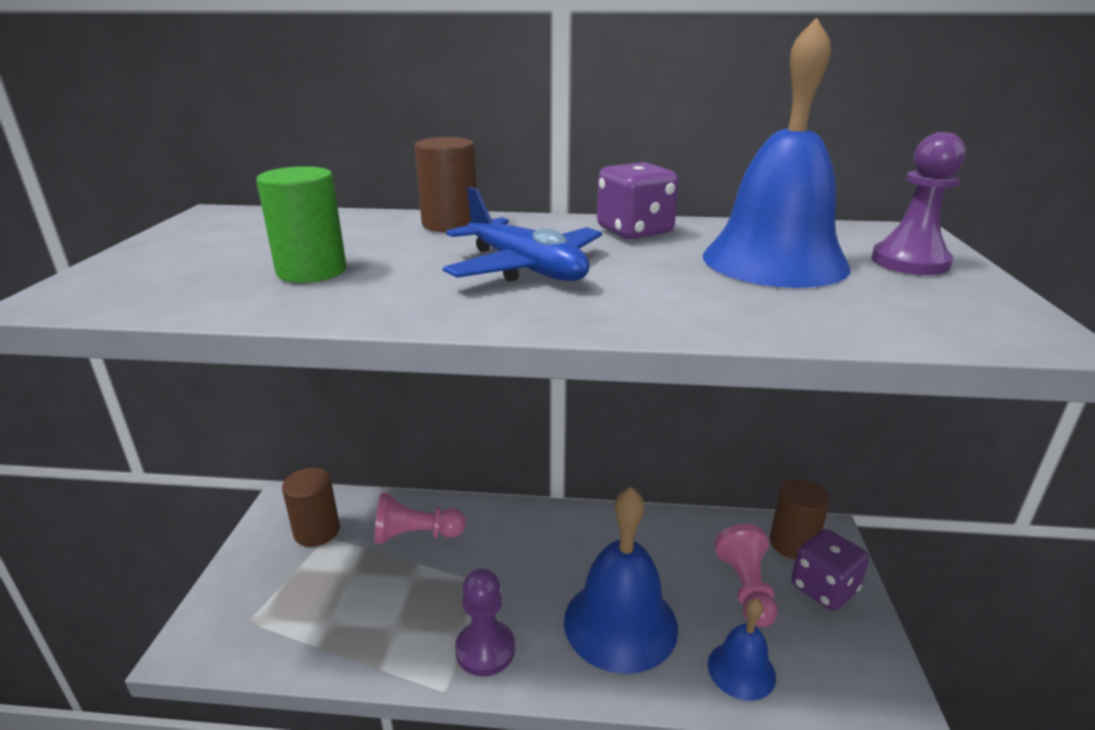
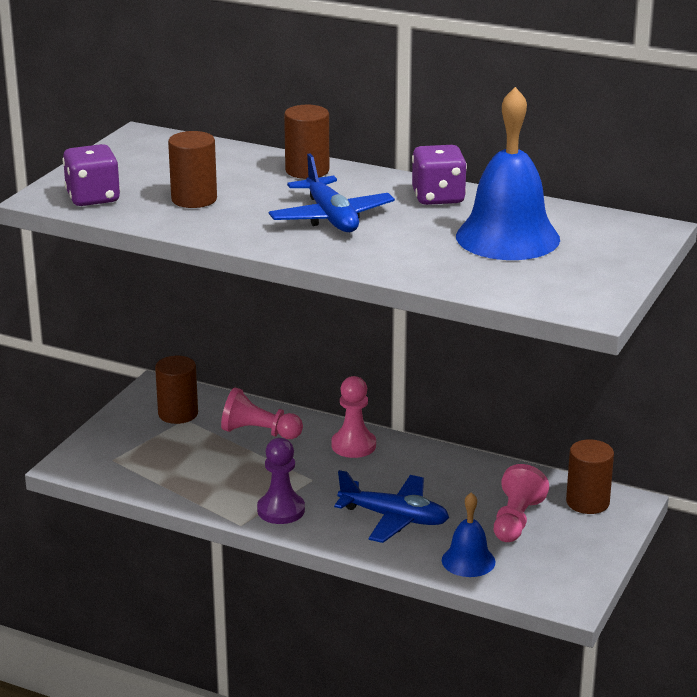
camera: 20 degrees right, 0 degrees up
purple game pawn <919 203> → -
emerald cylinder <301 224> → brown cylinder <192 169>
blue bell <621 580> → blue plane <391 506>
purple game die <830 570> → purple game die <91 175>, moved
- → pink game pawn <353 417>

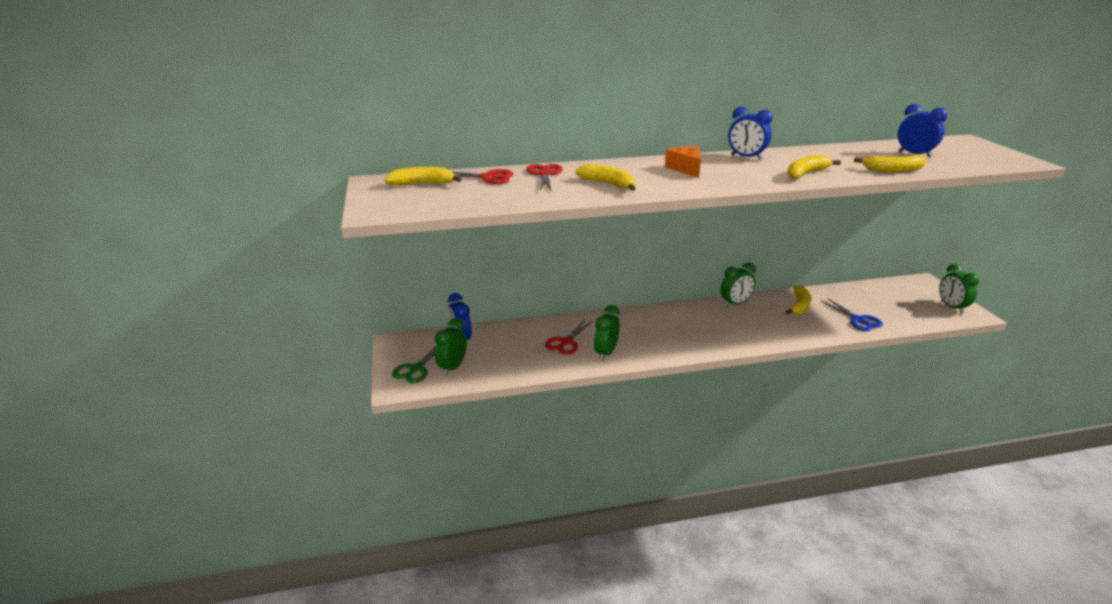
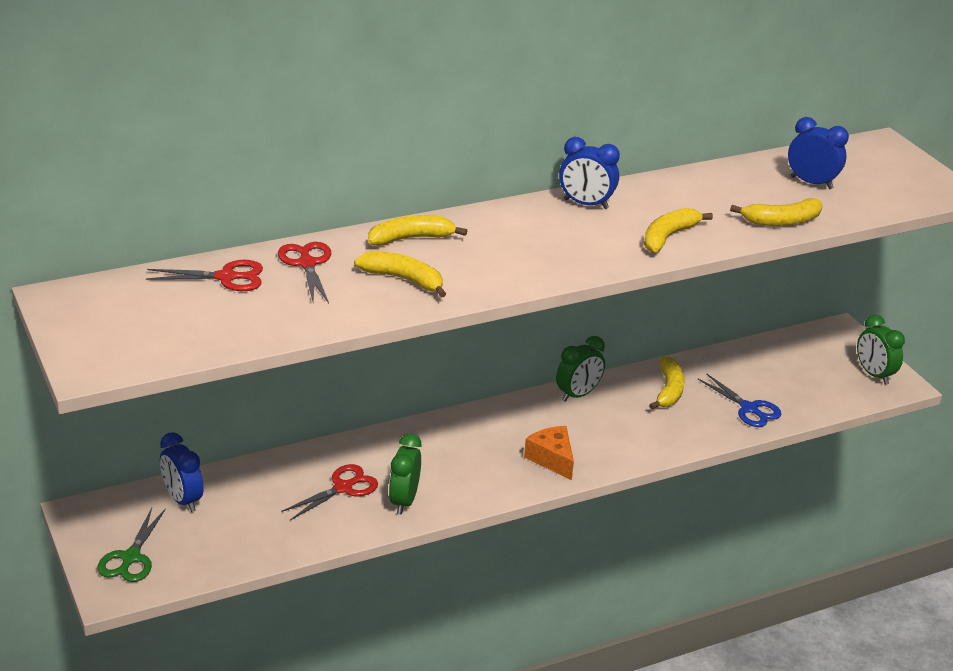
camera: 15 degrees left, 5 degrees up
bright orange cheese wedge <683 162> → bright orange cheese wedge <549 453>, moved
golden banana <423 176> → golden banana <417 230>, moved
emerald bedside clock <451 347> → -
scarlet pair of scissors <569 337> → scarlet pair of scissors <330 492>, 150 degrees counterclockwise

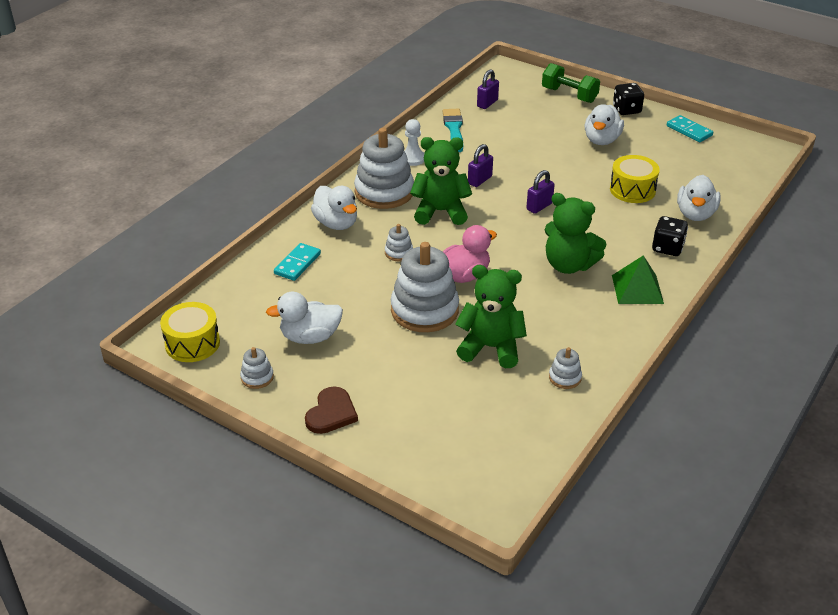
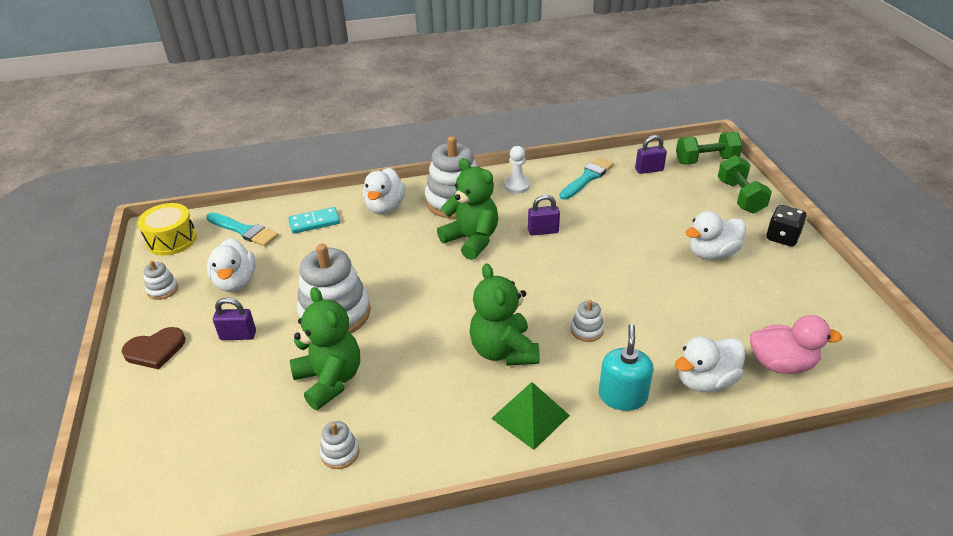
camera: 45 degrees right, 0 degrees up
aqua domino piece <690 128> → -
golden toy drum <635 179> → -
purple padlock <540 192> → purple padlock <234 319>, moved
ebony game die <670 236> → aqua soap dispenser <626 367>
white stacking toy <399 242> → white stacking toy <587 321>, moved
pink toy duck <470 254> → pink toy duck <796 344>, moved
white toy duck <304 318> → white toy duck <231 265>, 135 degrees counterclockwise
- → emerald hand weight <709 148>
- → aqua brush <242 229>

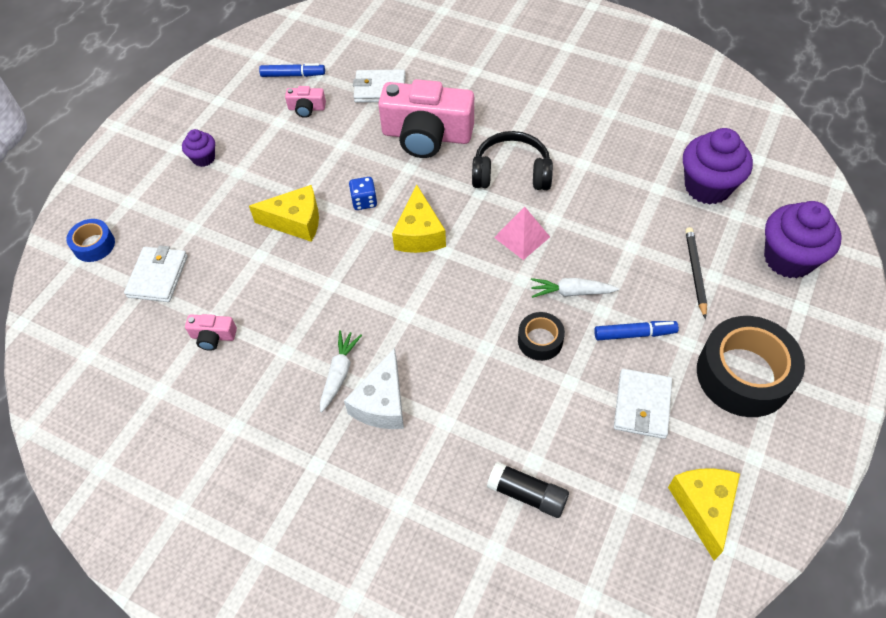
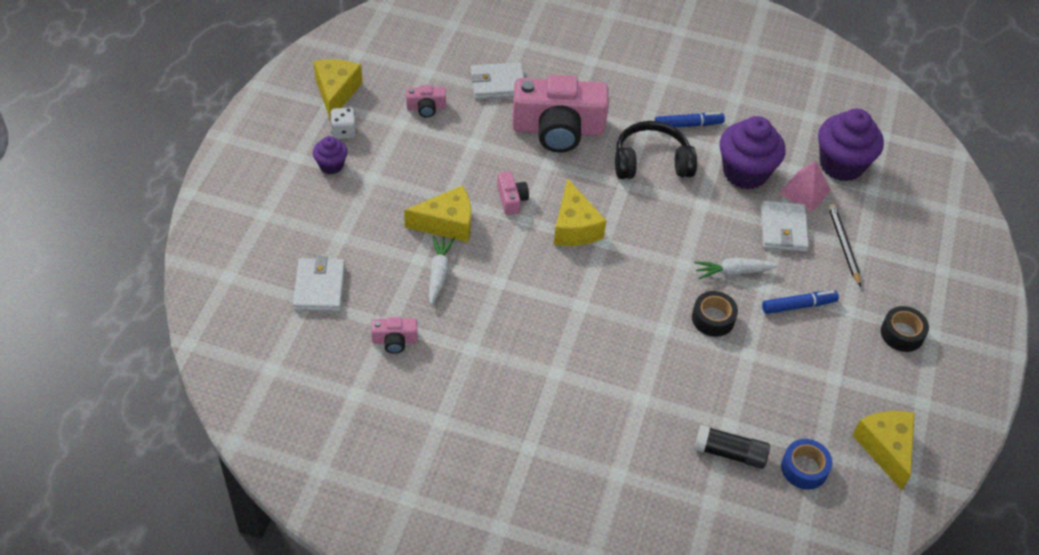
camera: 15 degrees left, 5 degrees down
blue marker pen <292 70> → blue marker pen <690 120>, moved
blue game die <363 193> → pink compact camera <513 193>
purple fairy cake <802 239> → purple fairy cake <752 153>, moved
pink solid pyramid <522 233> → pink solid pyramid <805 186>, moved
blue sticky tape <90 240> → blue sticky tape <806 464>, moved
ebony sticky tape <751 366> → ebony sticky tape <905 329>, x0.50
white toy carrot <341 371> → white toy carrot <442 270>, moved
white cheese wedge <374 388> → -
white card wallet <643 404> → white card wallet <785 226>, moved
- → golden cheese wedge <338 90>
- → white game die <343 123>

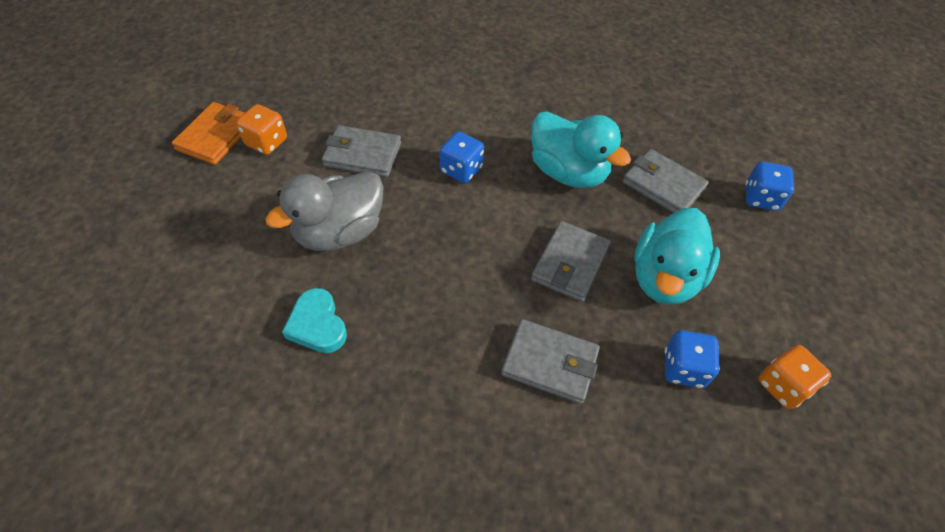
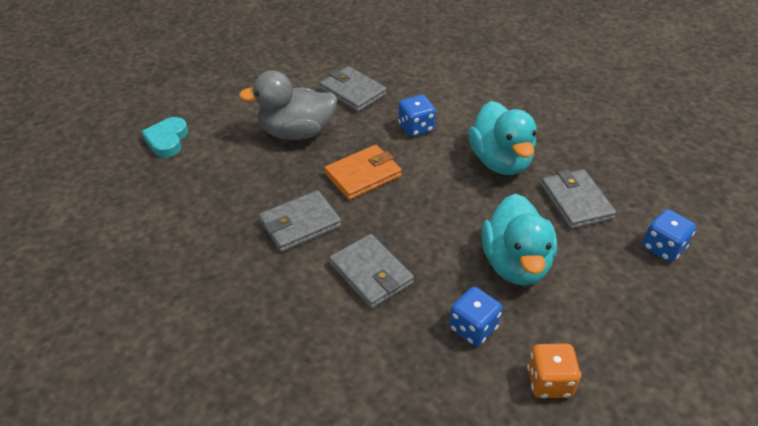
camera: 35 degrees right, 10 degrees down
bright orange card wallet <208 133> → bright orange card wallet <363 172>, moved
bright orange game die <261 129> → -
aqua toy duck <677 256> → aqua toy duck <519 240>, 60 degrees counterclockwise
grey card wallet <571 261> → grey card wallet <300 221>, moved
aqua love heart <314 320> → aqua love heart <164 137>, moved

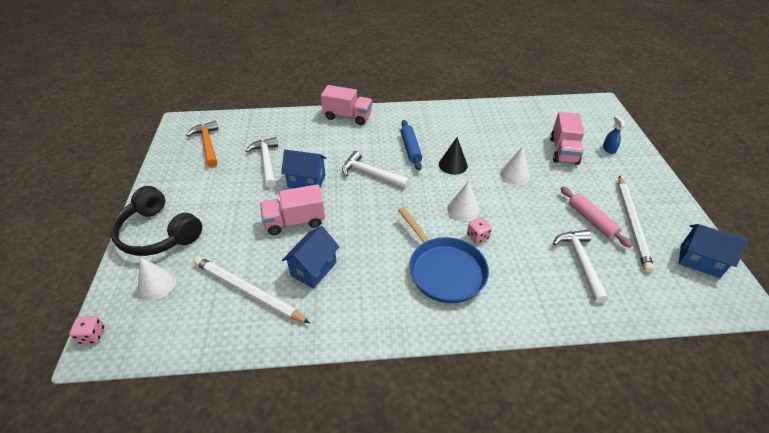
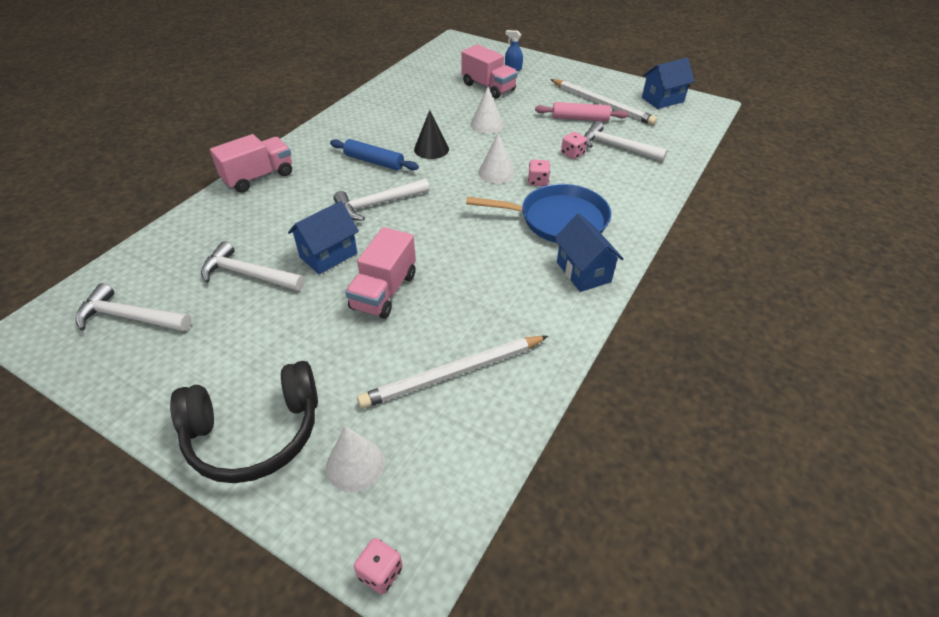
camera: 55 degrees left, 0 degrees up
bright orange claw hammer <202 144> → white claw hammer <134 307>
blue toy house <310 257> → blue toy house <589 252>, moved
- → pink game die <574 145>

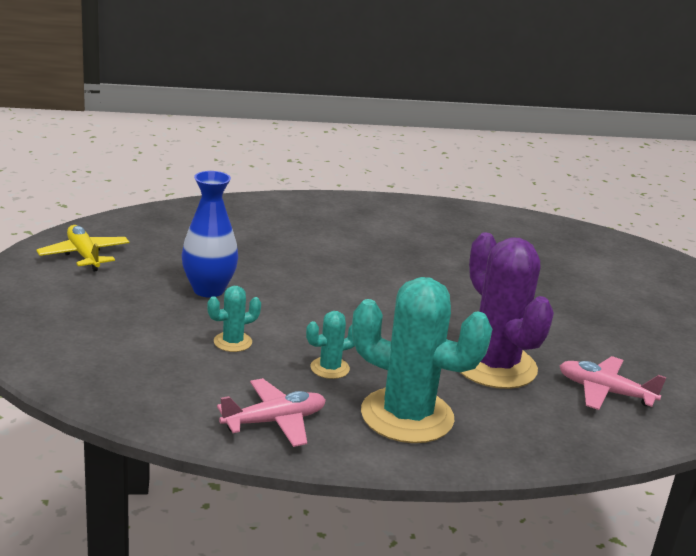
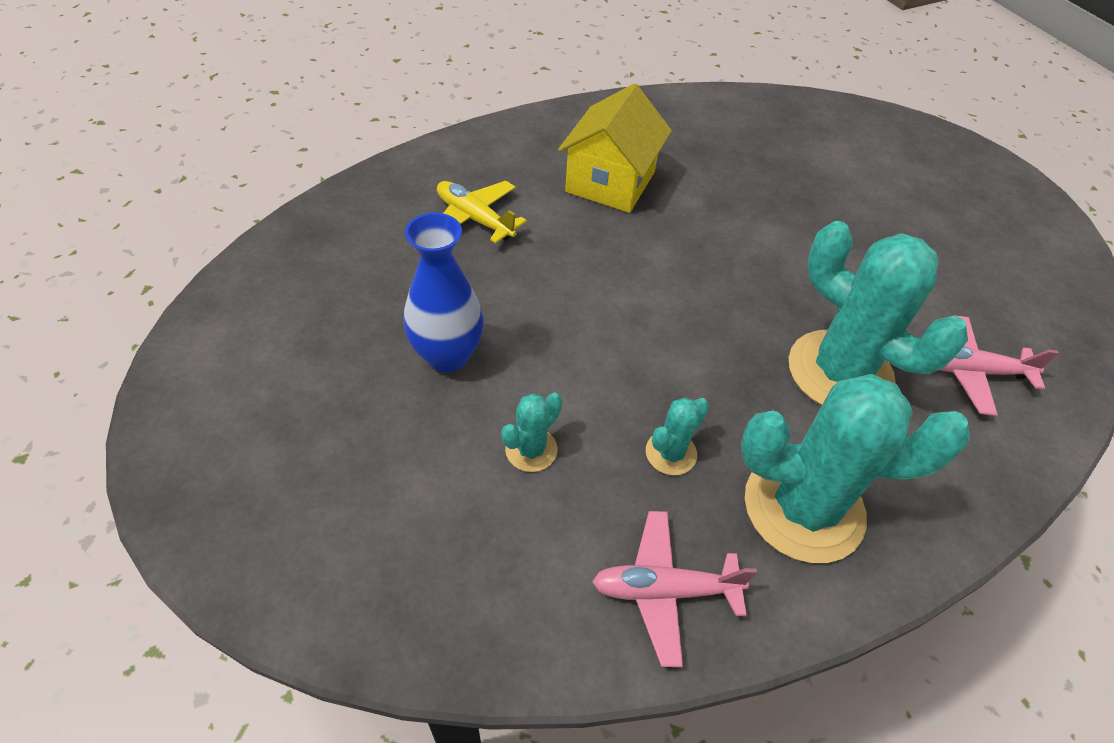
camera: 20 degrees left, 25 degrees up
golden plane <82 248> → golden plane <482 212>, moved
purple saguaro cactus <507 310> → aqua saguaro cactus <878 313>
pink plane <271 412> → pink plane <674 589>, 135 degrees counterclockwise
- → golden toy house <615 148>

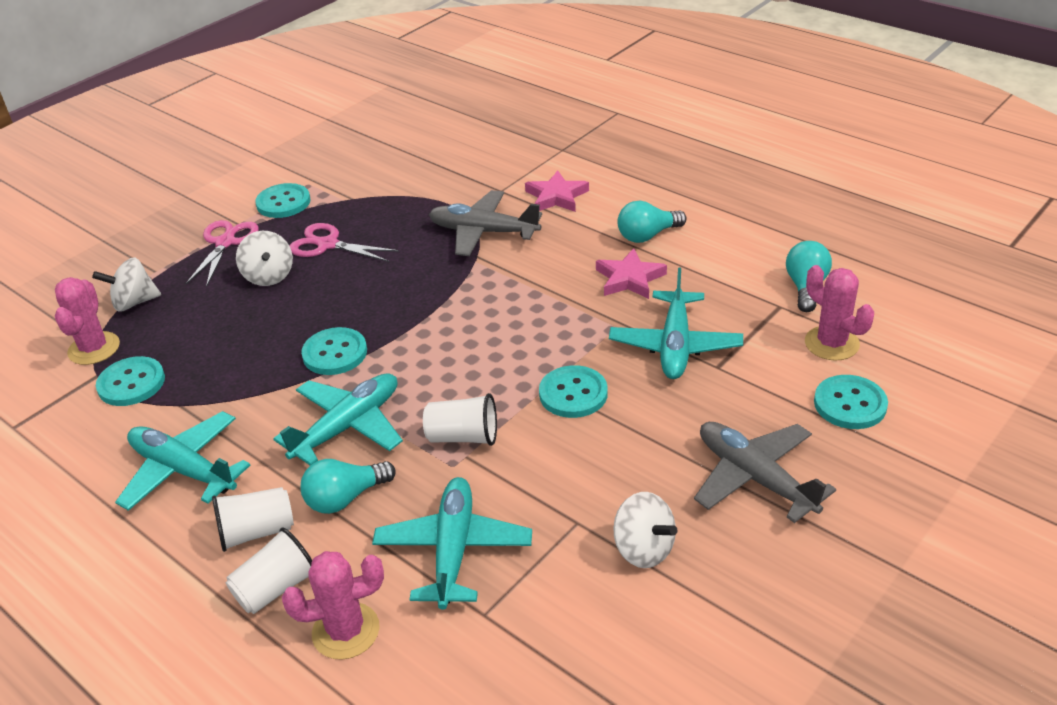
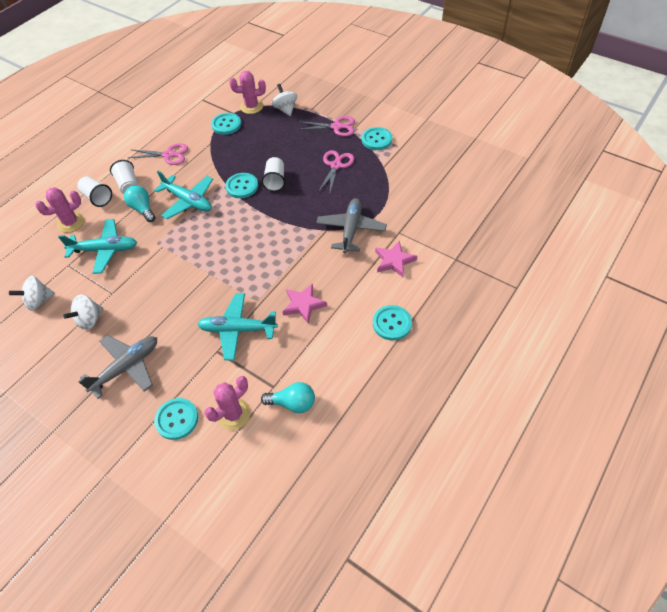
camera: 85 degrees right, 15 degrees up
aqua light bulb <652 222> → -
white whirligig <264 258> → white whirligig <32 293>, moved
aqua sewing button <573 391> → aqua sewing button <392 322>, moved
white cup <460 419> → white cup <273 174>, moved
aqua plane <183 461> → pink pair of scissors <158 154>
pink saguaro cactus <333 605> → pink saguaro cactus <59 210>, 75 degrees clockwise

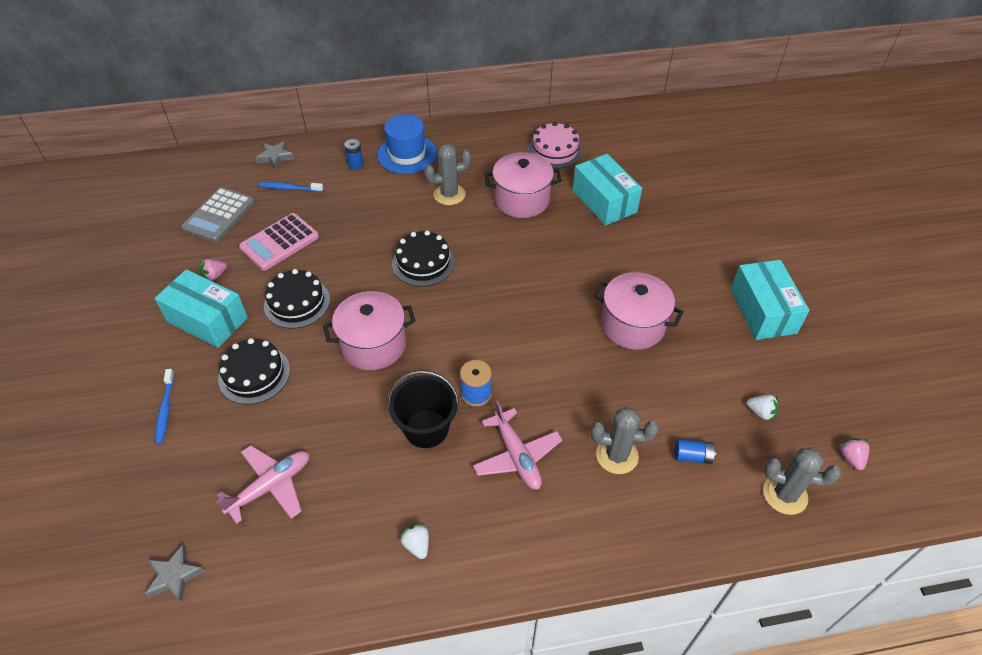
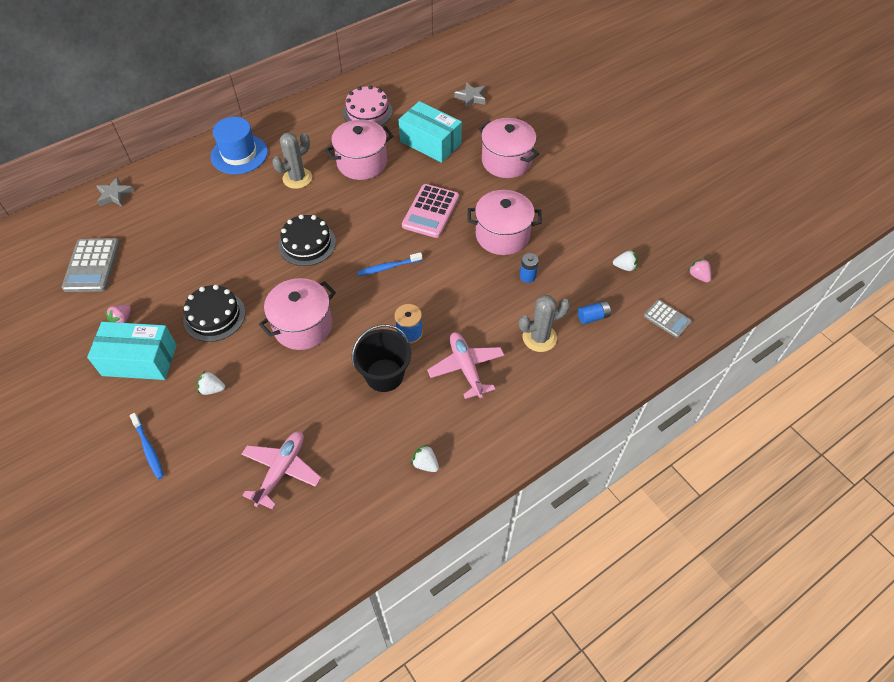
camera: 25 degrees left, 5 degrees up
blue power cell <354 154> → blue power cell <529 268>, moved
blue dental brush <291 187> → blue dental brush <389 264>, moved
pink calculator <279 242> → pink calculator <430 211>, moved
aqua package <770 300> → -
ebony layer cake <254 371> → white berry <211 383>
pink plane <517 445> → pink plane <465 365>, 150 degrees counterclockwise
grey saguaro cactus <802 481> → grey calculator <668 319>
grey star <175 573> → grey star <469 95>, moved
- → pink pot <508 148>

